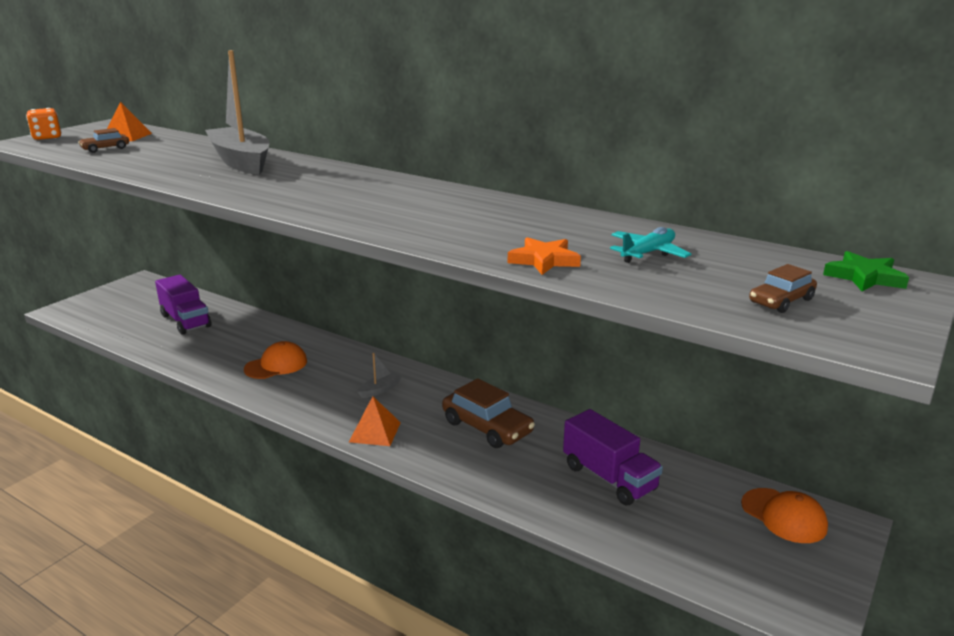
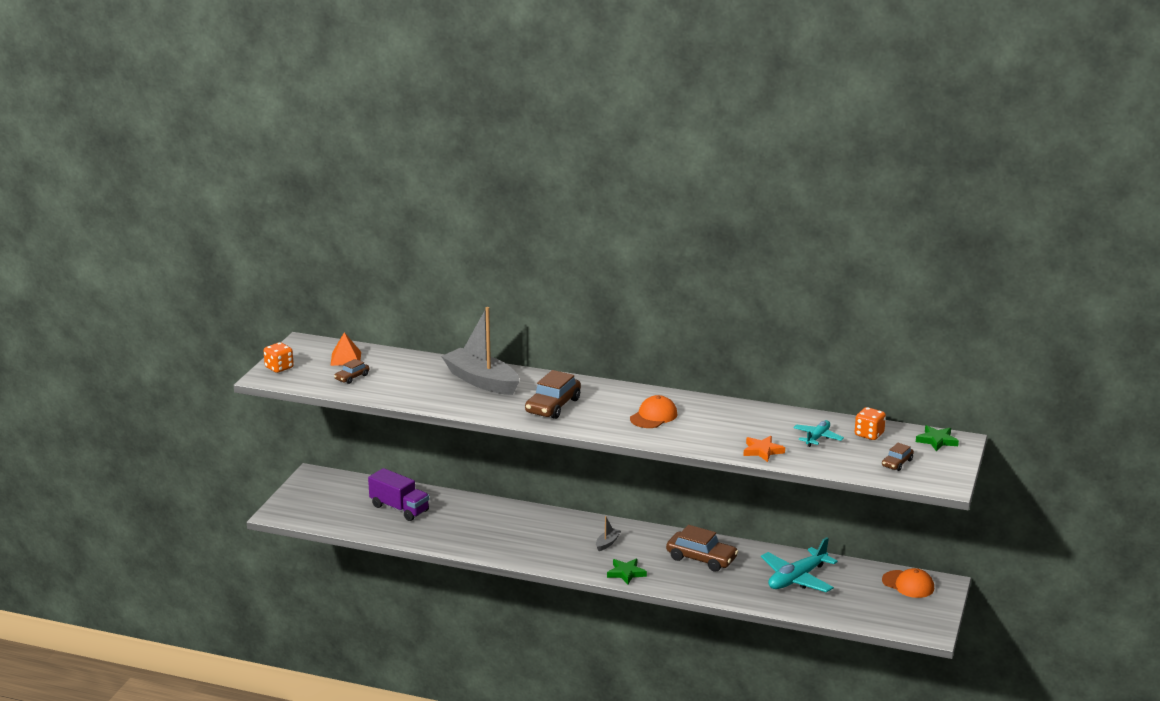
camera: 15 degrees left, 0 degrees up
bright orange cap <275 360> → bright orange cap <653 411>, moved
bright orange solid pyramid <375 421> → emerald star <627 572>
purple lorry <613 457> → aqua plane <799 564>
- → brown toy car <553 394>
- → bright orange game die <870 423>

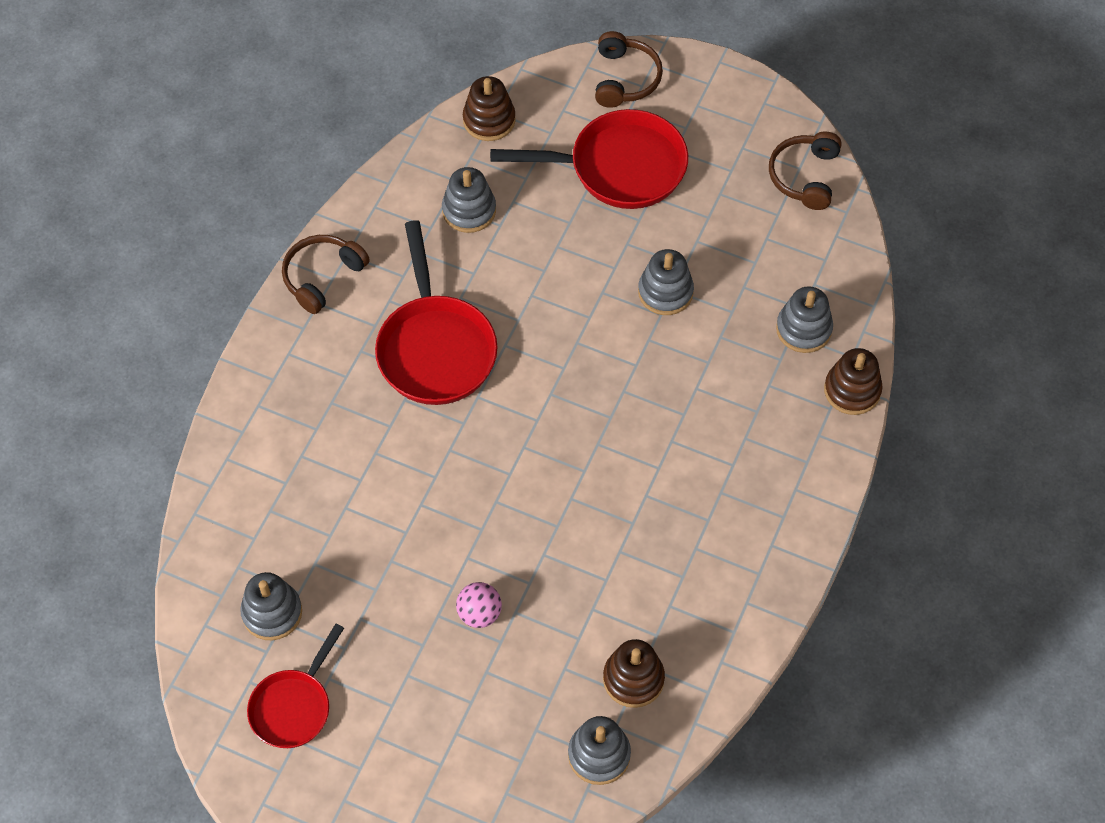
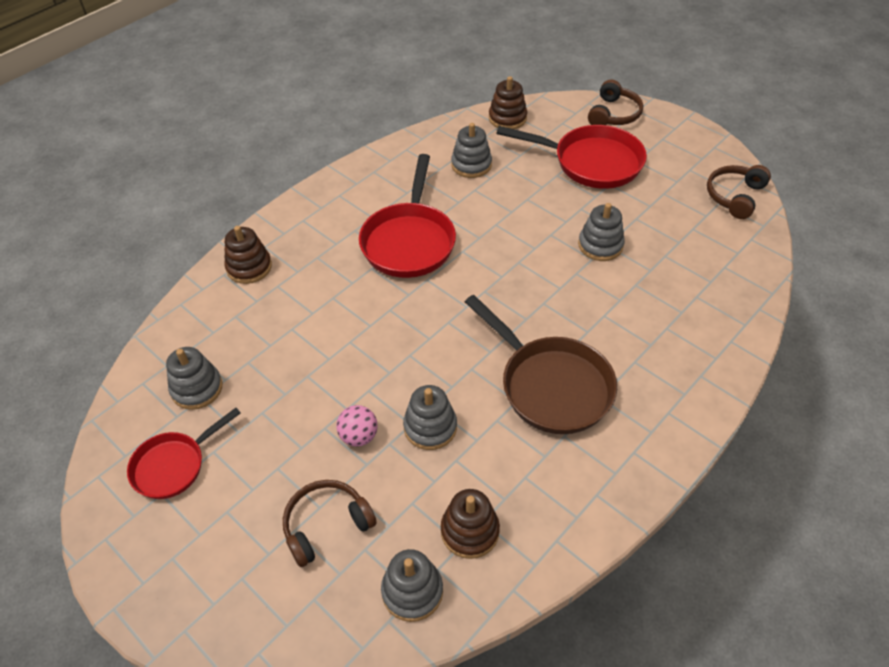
camera: 20 degrees right, 10 degrees down
brown over-ear headphones <326 274> → brown over-ear headphones <330 523>, moved
grey stacking toy <804 319> → grey stacking toy <430 417>, moved
brown stacking toy <853 381> → brown stacking toy <248 255>, moved
- → brown frying pan <541 364>

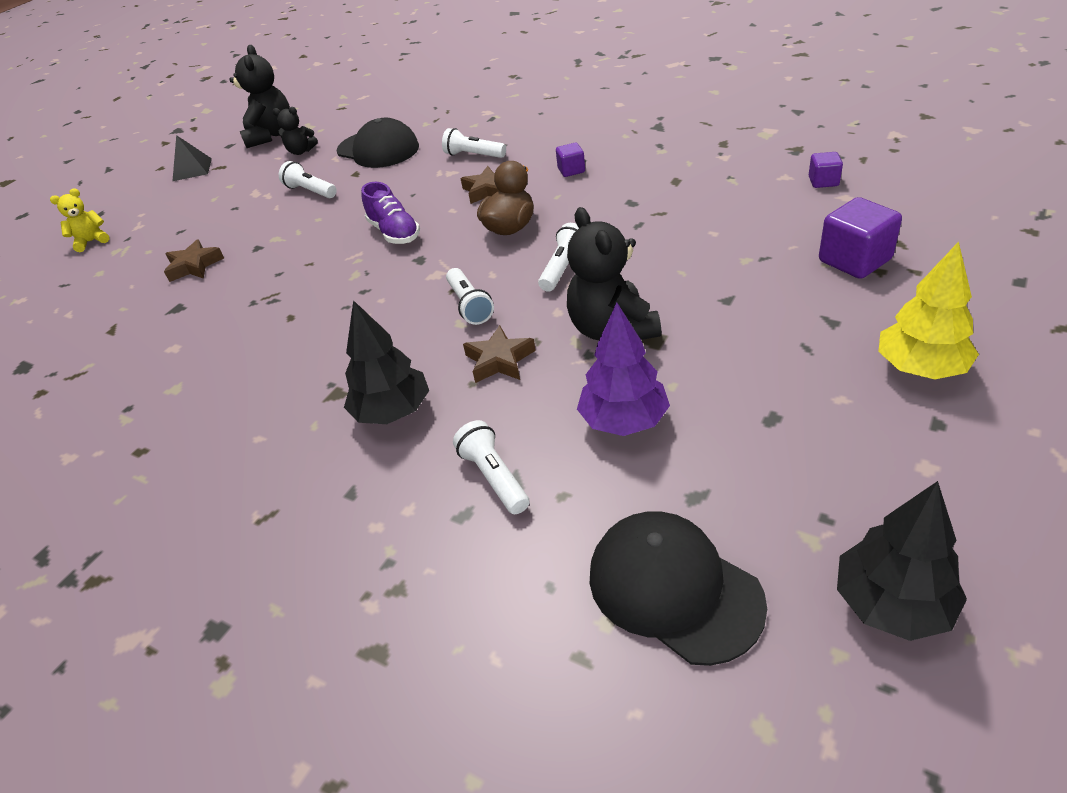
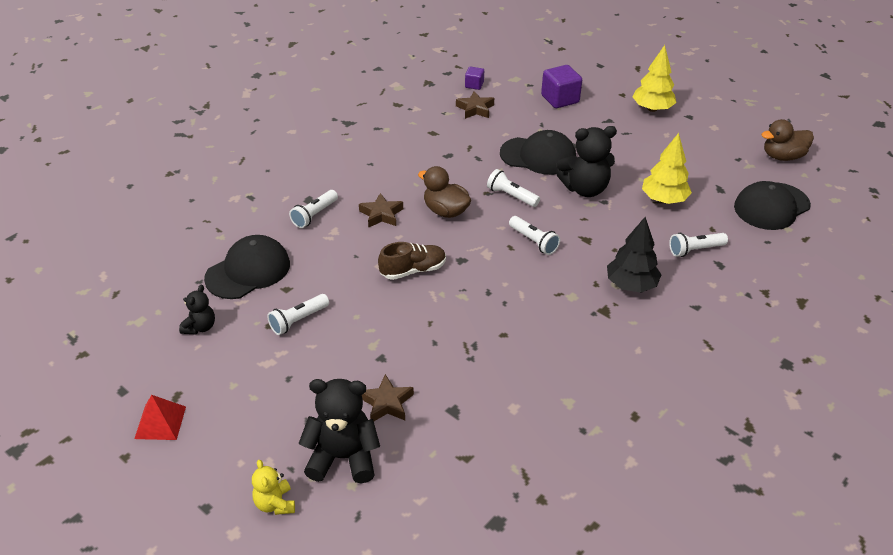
camera: 85 degrees left, 0 degrees up
ebony stuffed bear <259 96> → ebony stuffed bear <339 431>, moved
ebony solid pyramid <192 158> → scarlet solid pyramid <160 417>
purple block <570 160> → -
purple shoe <390 213> → brown shoe <412 261>
white pocket torch <470 296> → white pocket torch <534 235>, 60 degrees clockwise
purple toy tree <623 369> → golden toy tree <667 168>
brown star <499 354> → brown star <475 105>, moved
ebony toy tree <902 561> → brown toy duck <787 140>
- → ebony cap <538 152>

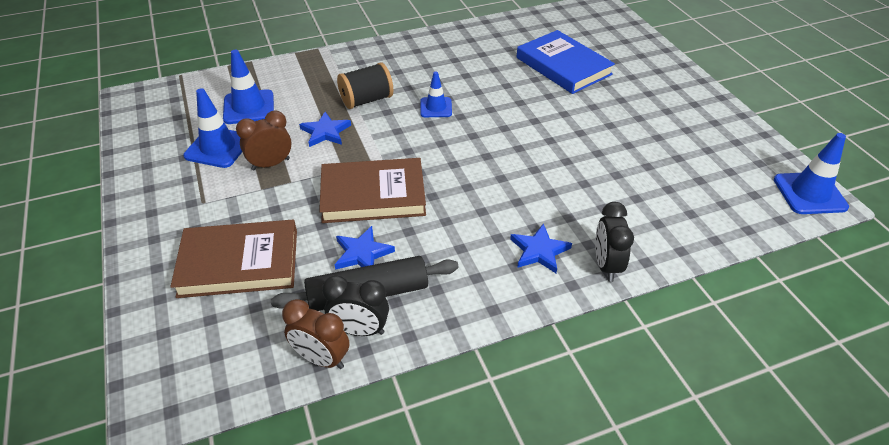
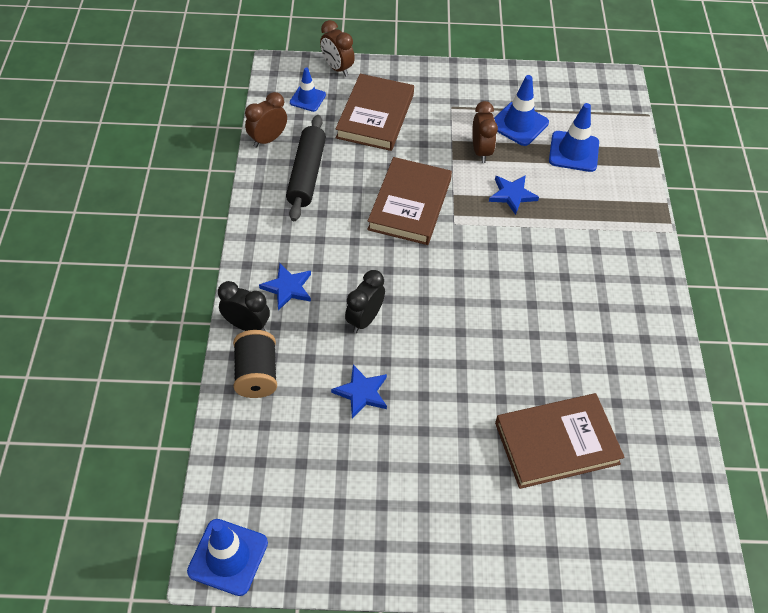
camera: 110 degrees right, 10 degrees up
blue book <566 62> → brown book <560 441>
ebony spool <365 85> → ebony spool <255 364>, moved
blue road cone <436 94> → blue road cone <308 89>, moved
blue star <365 248> → blue star <359 391>, moved
ebony bedside clock <355 305> → ebony bedside clock <365 301>, moved
- → brown bedside clock <337 48>

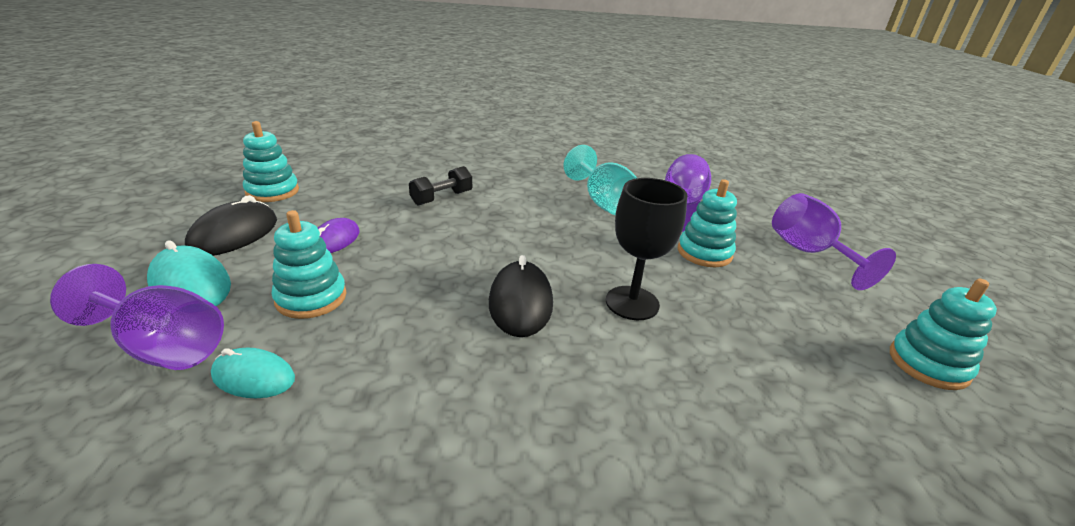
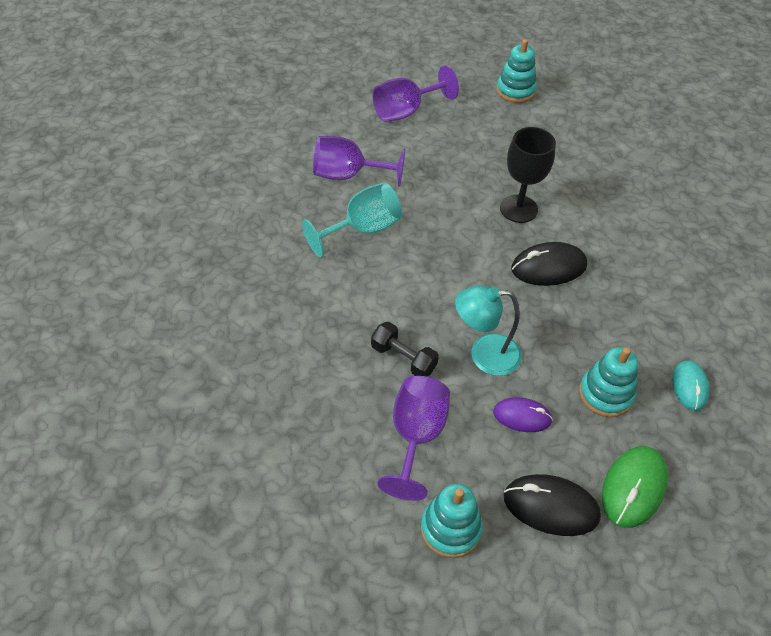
camera: 100 degrees left, 20 degrees up
aqua stacking toy <707 223> → -
aqua computer mouse <189 273> → emerald computer mouse <635 487>
purple chalice <137 317> → purple chalice <413 438>, moved
- → aqua reading lamp <488 330>

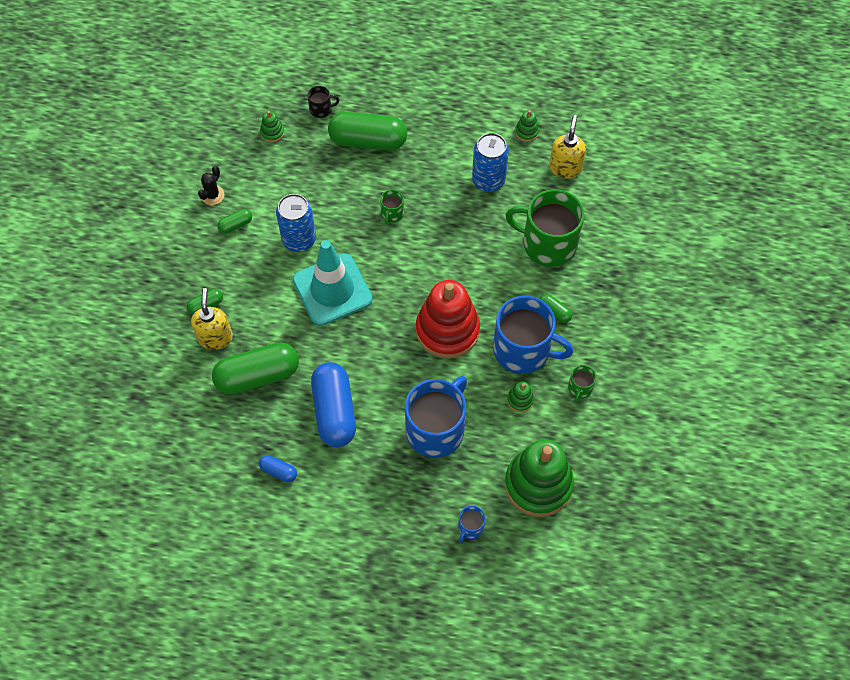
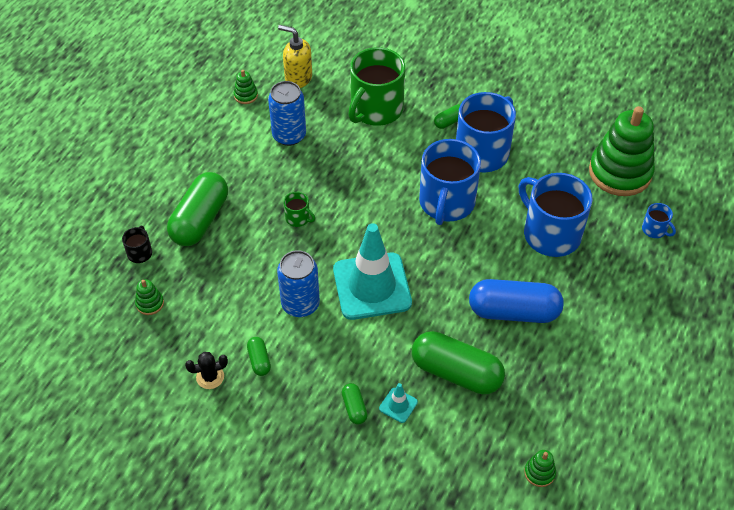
camera: 75 degrees left, 10 degrees down
ebony saguaro cactus <211 185> → ebony saguaro cactus <206 370>, 60 degrees counterclockwise
scarlet stacking toy <448 319> → blue mug <450 182>
golden soap dispenser <212 319> → aqua road cone <398 403>
emerald pill <255 368> → emerald pill <458 363>, 60 degrees counterclockwise
emerald mug <582 383> → -
emerald stacking toy <520 396> → emerald stacking toy <540 468>, moved
blue pill <278 468> → -

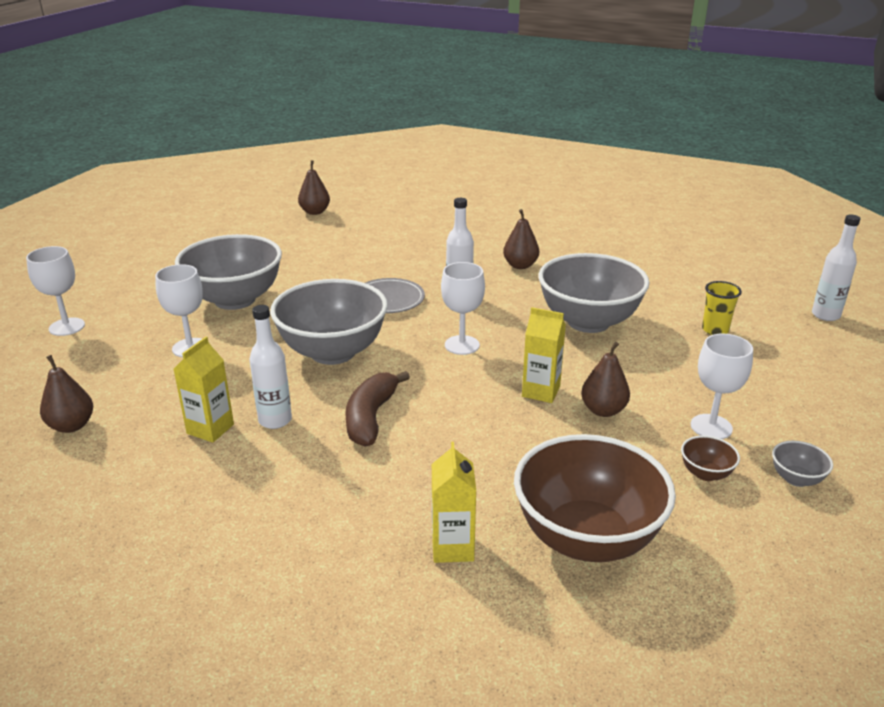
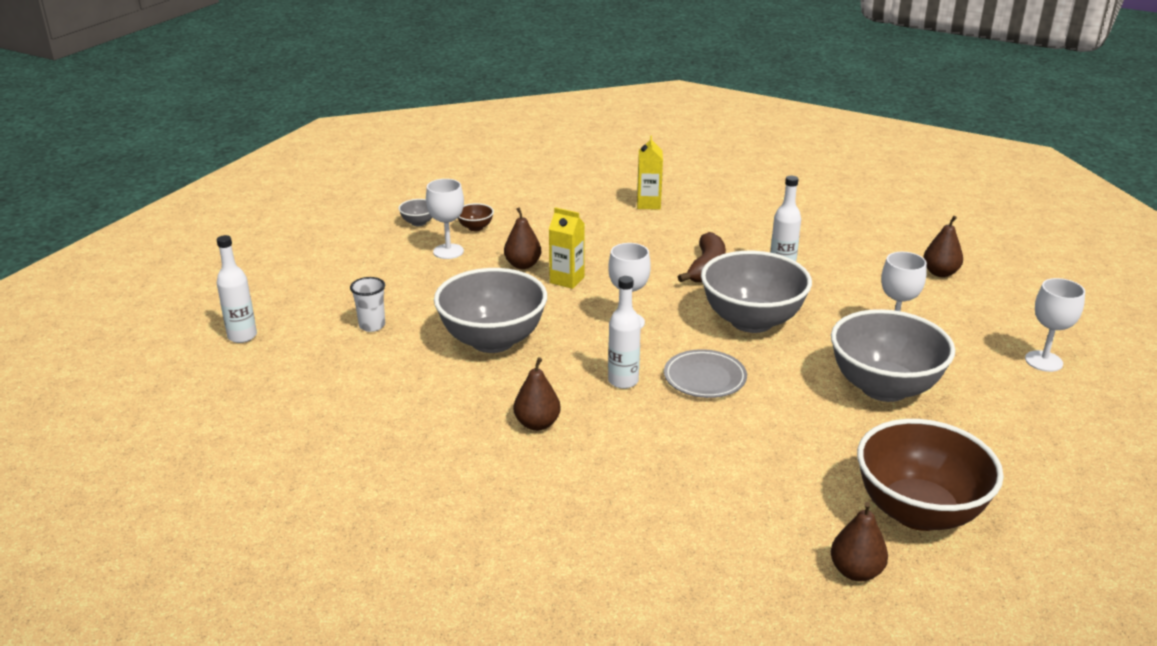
camera: 175 degrees left, 0 degrees up
golden cup <722 308> → white cup <367 304>
golden juice carton <204 390> → -
brown serving bowl <595 498> → brown serving bowl <930 475>, moved

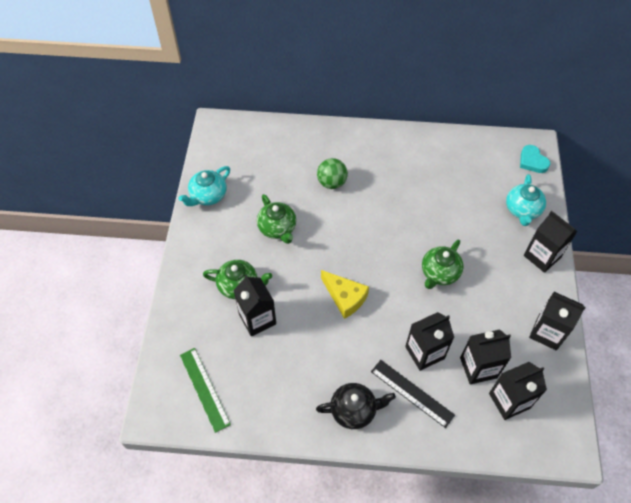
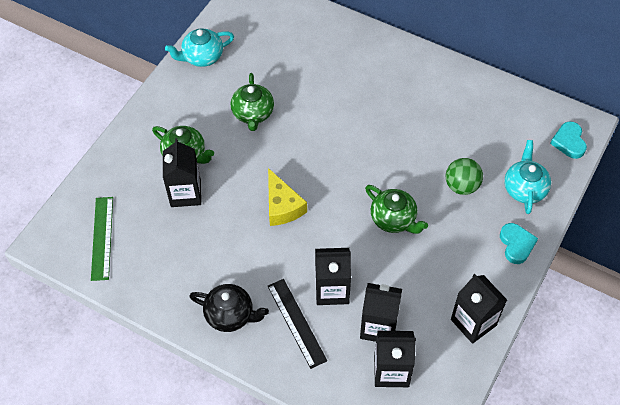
camera: 25 degrees right, 0 degrees up
emerald sphere <332 173> → emerald sphere <464 176>, moved
aqua tea pot <526 200> → aqua tea pot <527 177>, 150 degrees clockwise
ebony juice carton <550 242> → aqua love heart <519 243>
emerald tea pot <443 264> → emerald tea pot <396 209>, 105 degrees counterclockwise

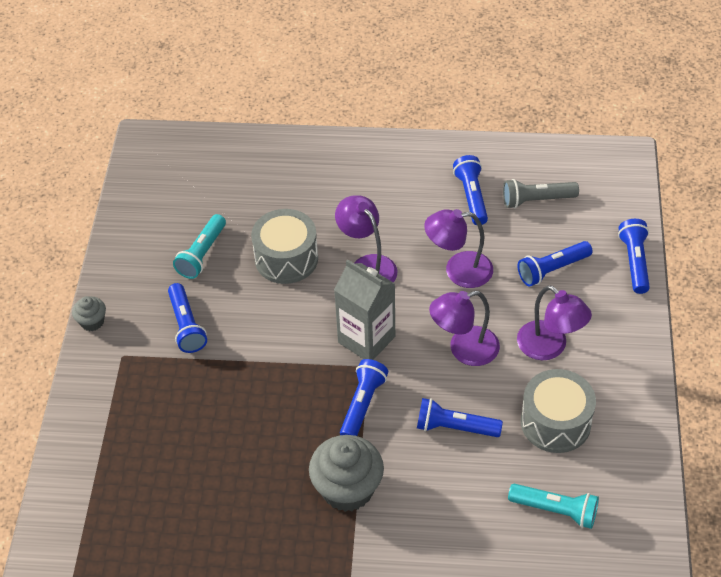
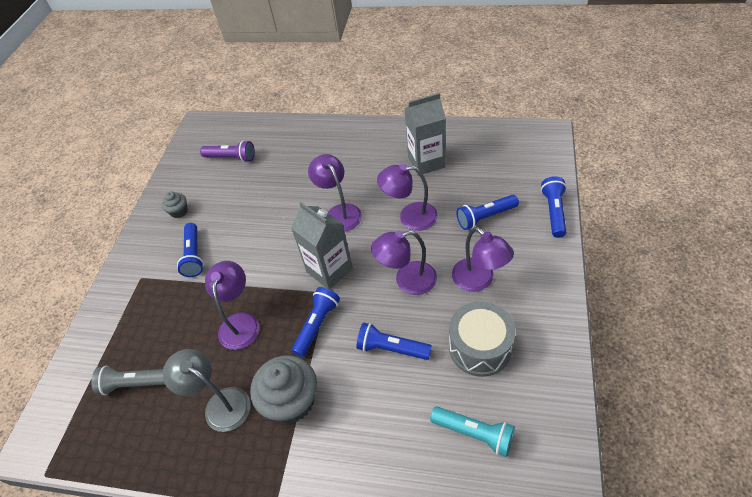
camera: 10 degrees right, 0 degrees up
blue pocket torch <470 190> → grey juice carton <425 134>
grey pocket torch <541 193> → grey pocket torch <128 380>, moved
grey toy drum <284 246> → -
aqua pocket torch <199 246> → -
grey fairy cake <89 313> → grey fairy cake <175 205>, moved
- → purple pocket torch <227 151>
- → purple reading lamp <232 305>
- → grey reading lamp <207 390>

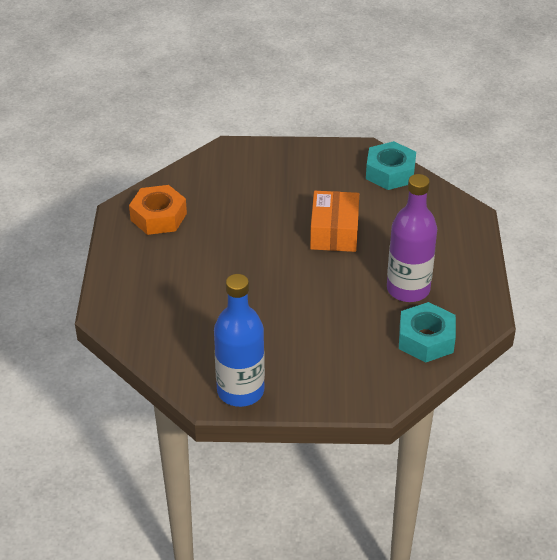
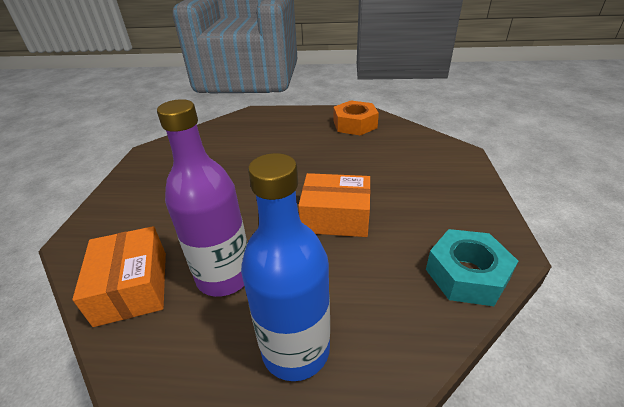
camera: 95 degrees right, 5 degrees down
blue bottle <239 340> → blue bottle <285 267>, moved
aqua hex nut <427 332> → bright orange package <119 276>

